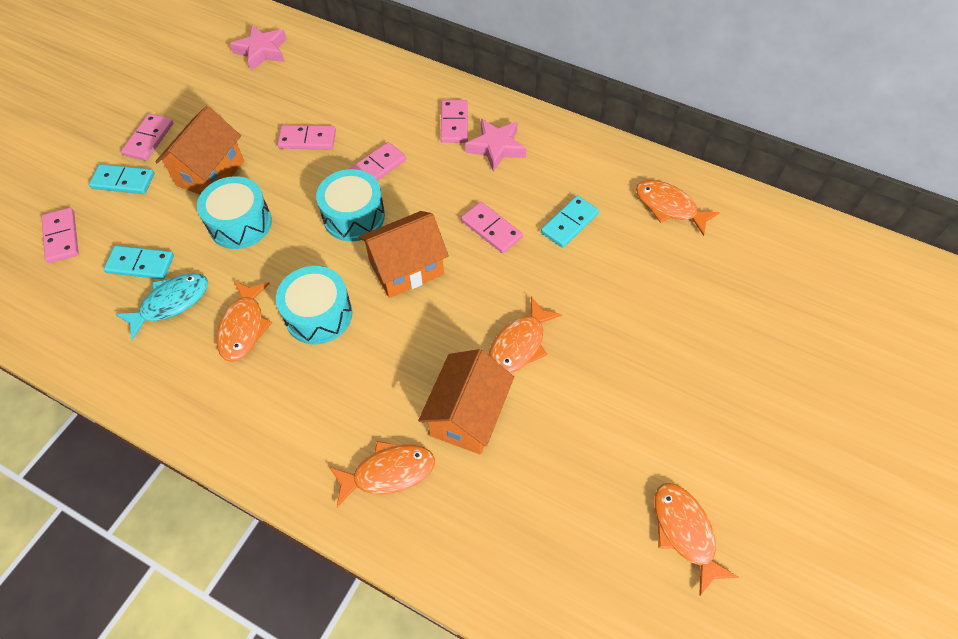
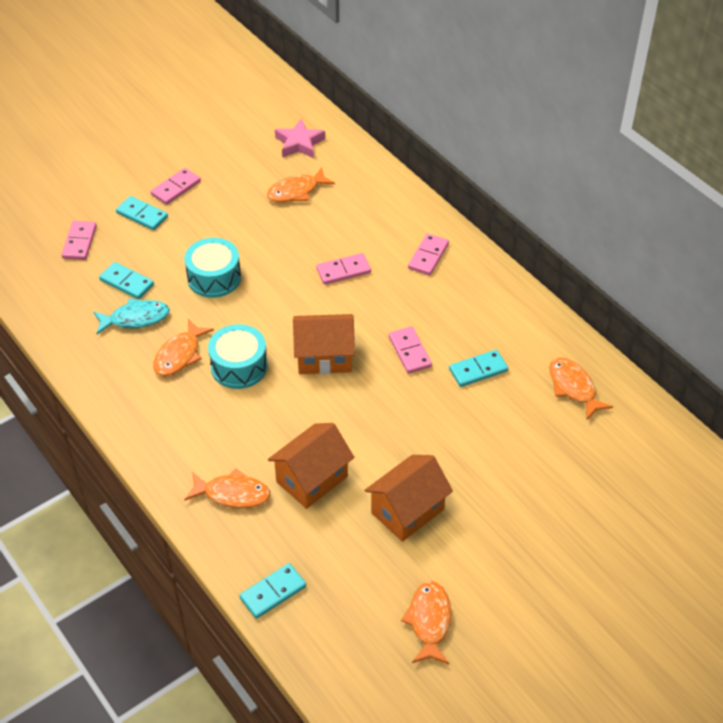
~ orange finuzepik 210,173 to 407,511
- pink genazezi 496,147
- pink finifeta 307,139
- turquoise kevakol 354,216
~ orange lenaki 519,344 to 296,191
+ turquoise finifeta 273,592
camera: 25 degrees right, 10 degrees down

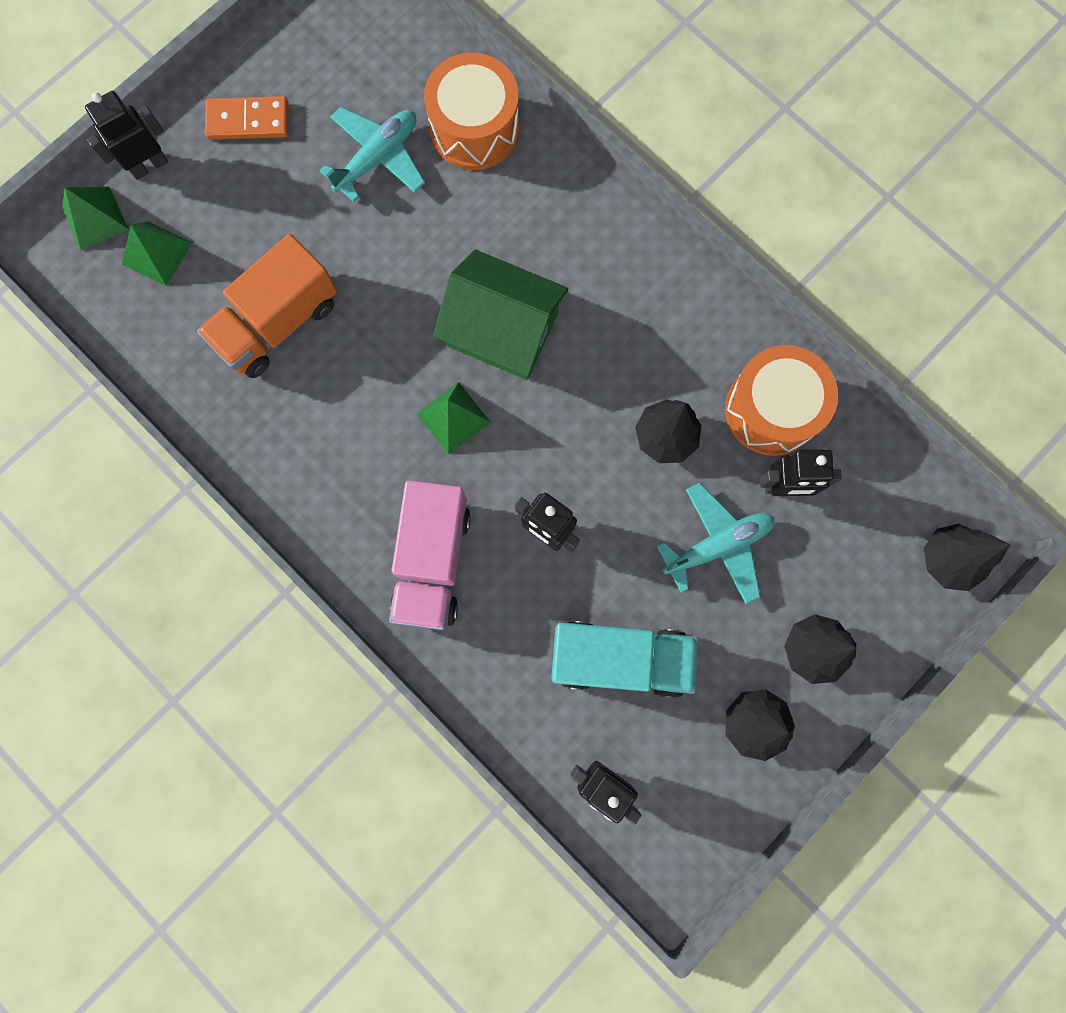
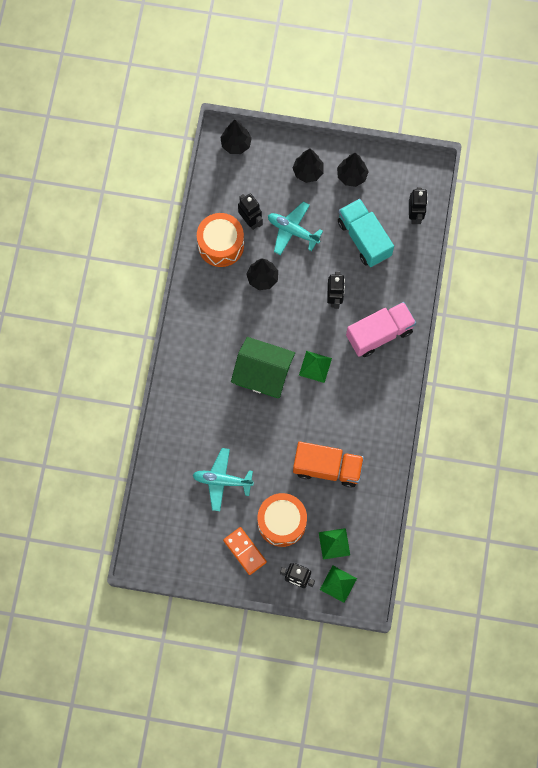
~ orange kevakol 474,129 to 282,522
~ green finuzepik 502,329 = 263,373 60 degrees counterclockwise
camera: 125 degrees left, 5 degrees down

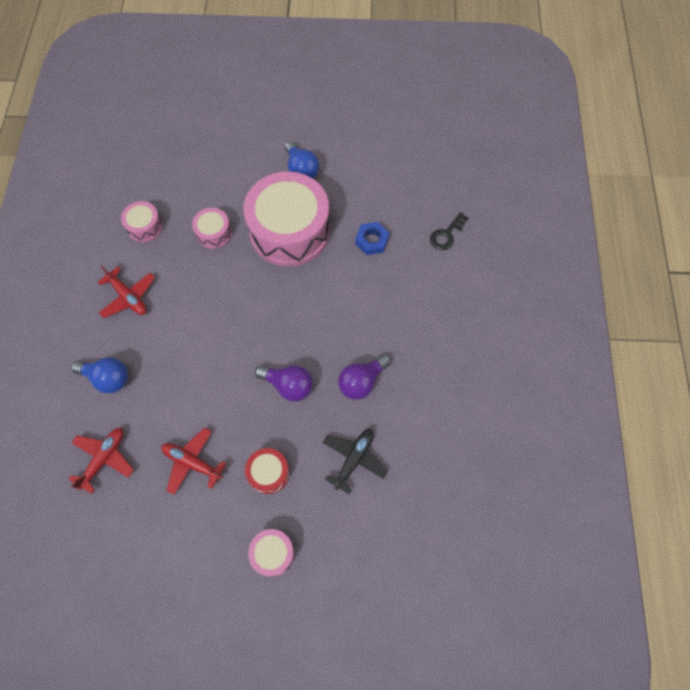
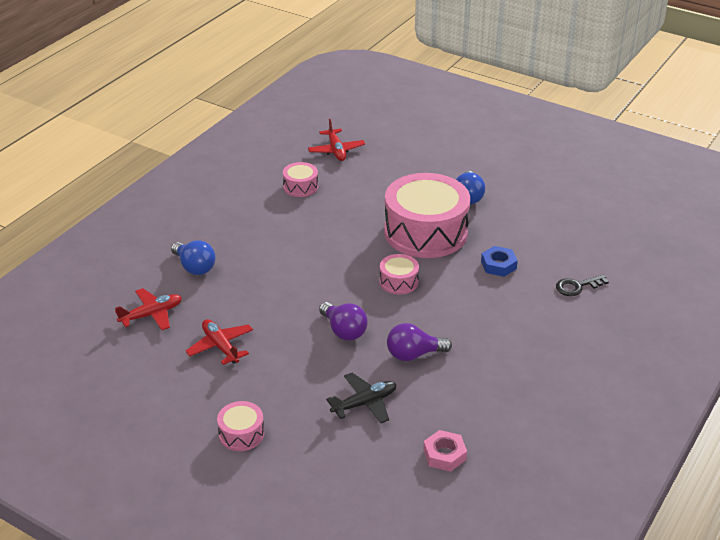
~ pink kevakol 214,233 to 398,281
~ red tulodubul 128,297 to 336,150
- red kevakol 269,473
+ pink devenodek 444,455
camera: 30 degrees right, 30 degrees down

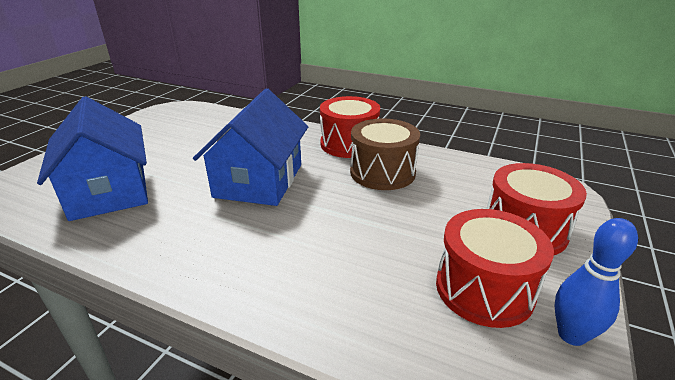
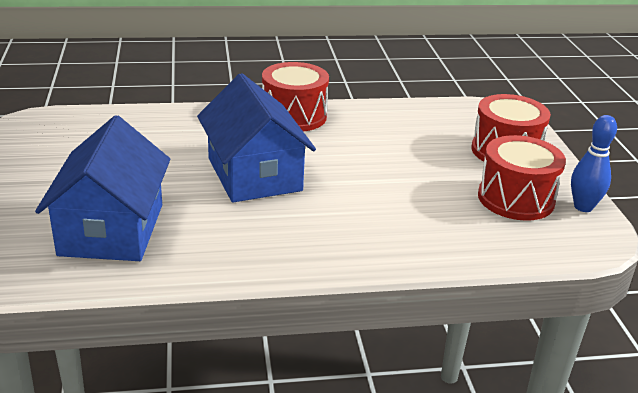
~ blue finuzepik 109,191 = 112,229 60 degrees clockwise
- brown kevakol 382,172
camera: 35 degrees left, 0 degrees up

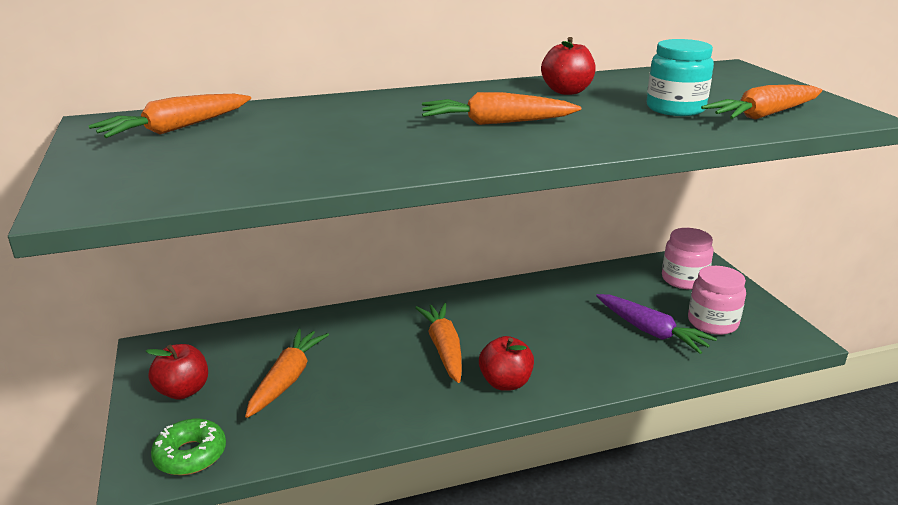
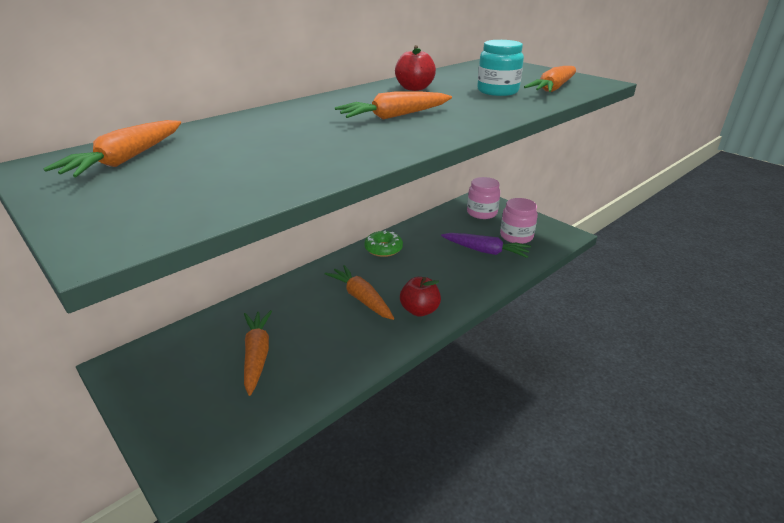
- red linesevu 183,391
~ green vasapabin 190,455 to 383,249
camera: 25 degrees left, 5 degrees up

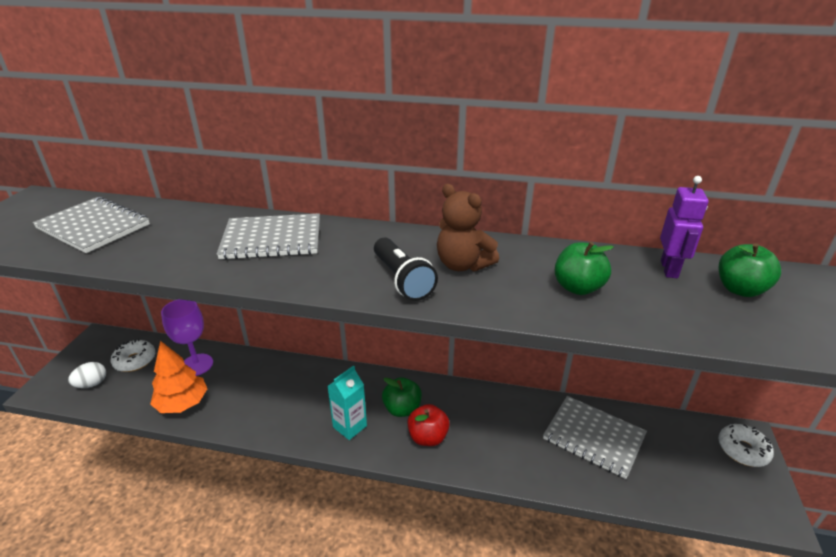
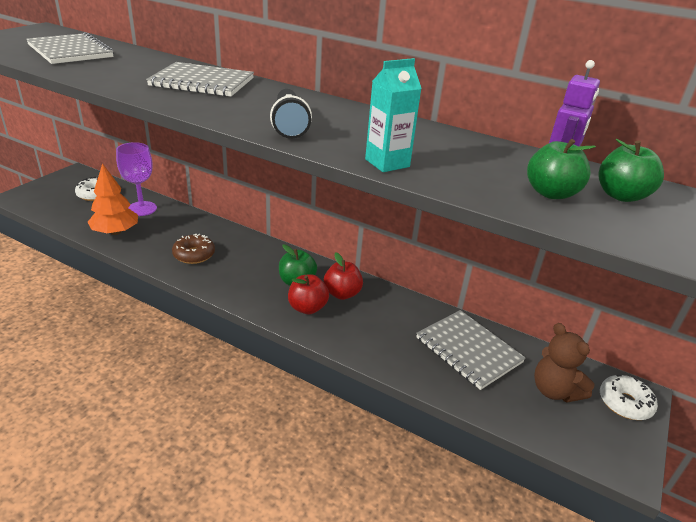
~ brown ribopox 463,265 to 554,391
~ green linesevu 578,287 to 551,193
- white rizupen 92,384
~ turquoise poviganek 350,426 to 387,163
+ brown vasapabin 194,255
+ red linesevu 342,294
camera: 15 degrees right, 0 degrees up

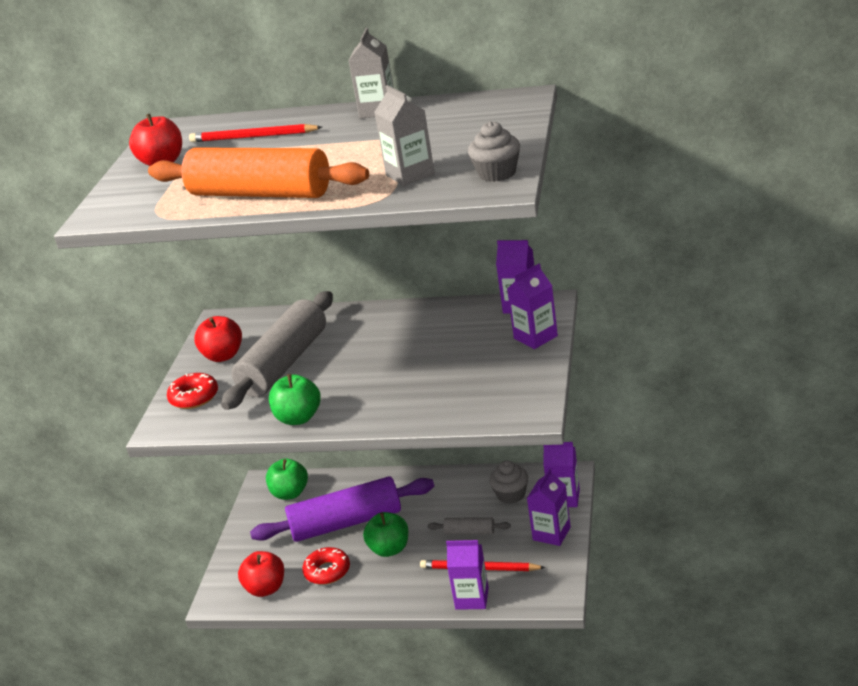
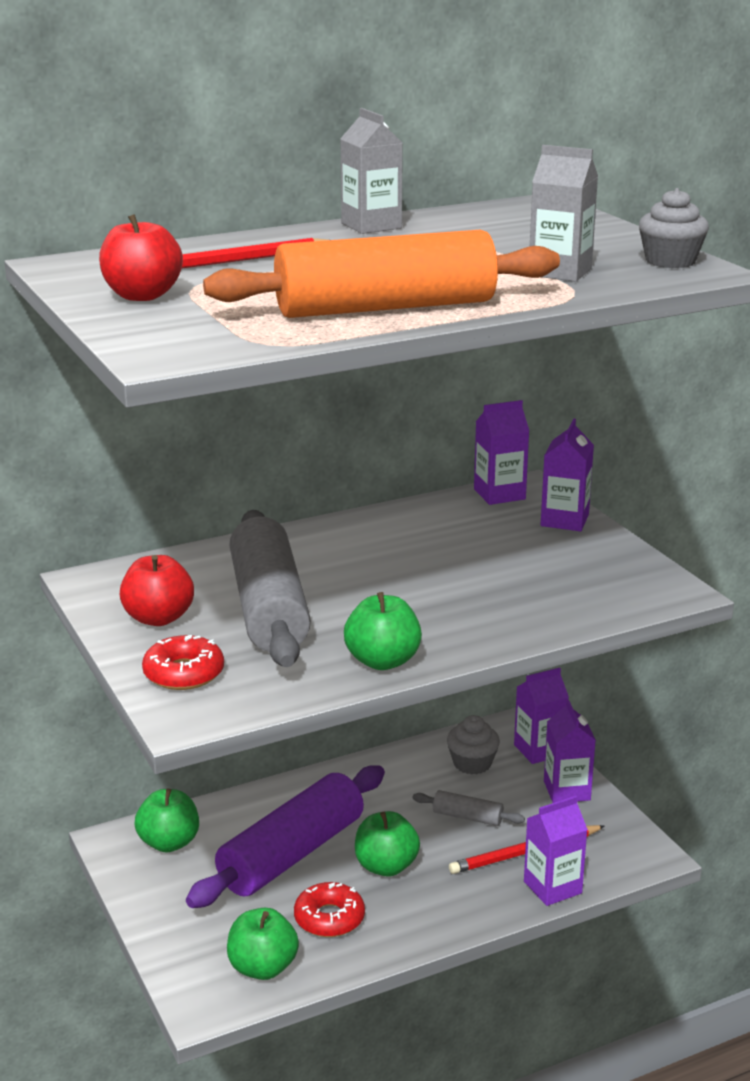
~ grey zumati 470,532 = 467,817 45 degrees clockwise
~ red linesevu 266,588 to green linesevu 262,967
camera: 40 degrees left, 5 degrees down

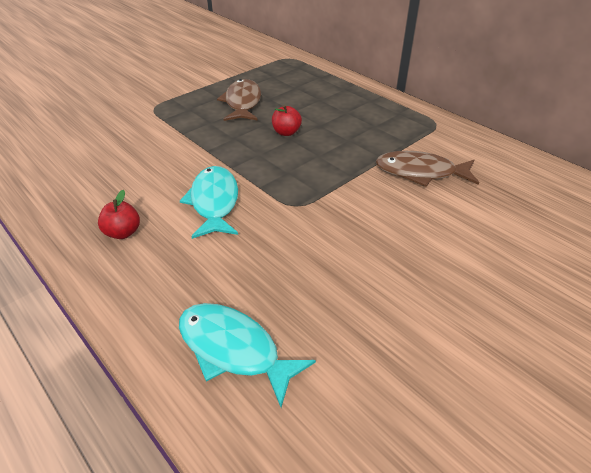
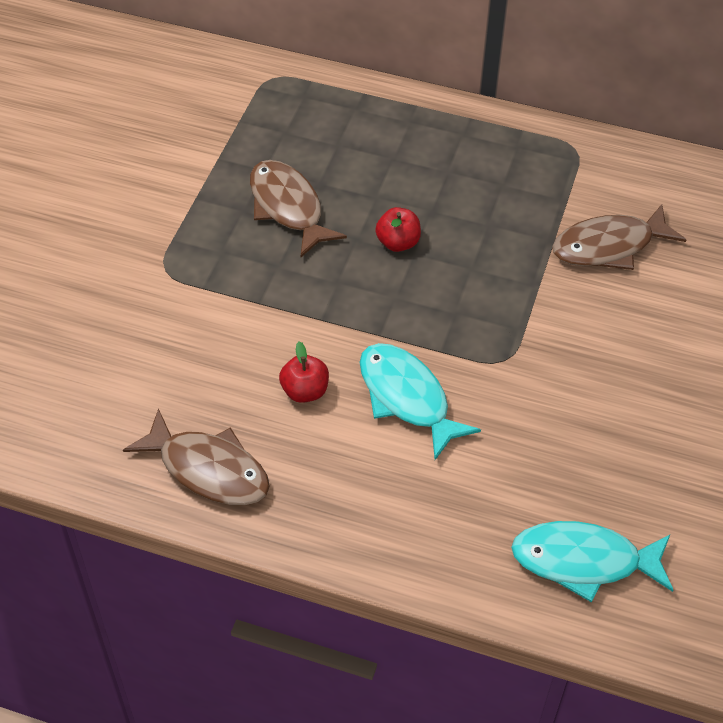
~ red linesevu 123,232 to 305,391
+ brown lenaki 208,469
camera: 30 degrees left, 10 degrees up

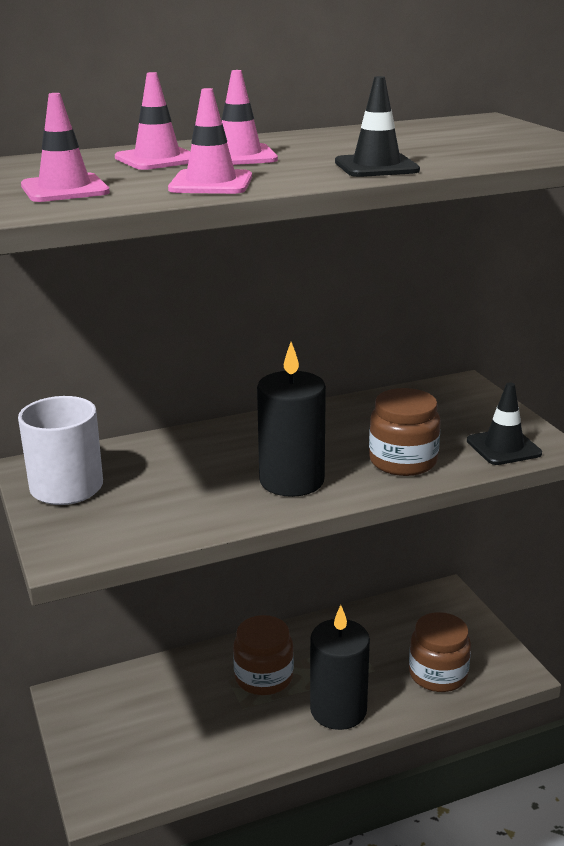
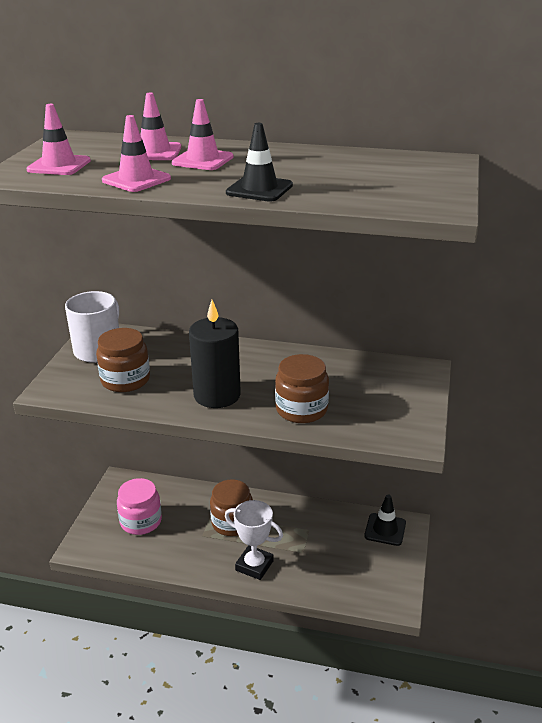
~ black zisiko 503,447 to 385,529
~ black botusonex 338,710 to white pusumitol 254,565
~ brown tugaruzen 438,674 to 125,380
+ pink tugaruzen 141,521
camera: 35 degrees right, 5 degrees up

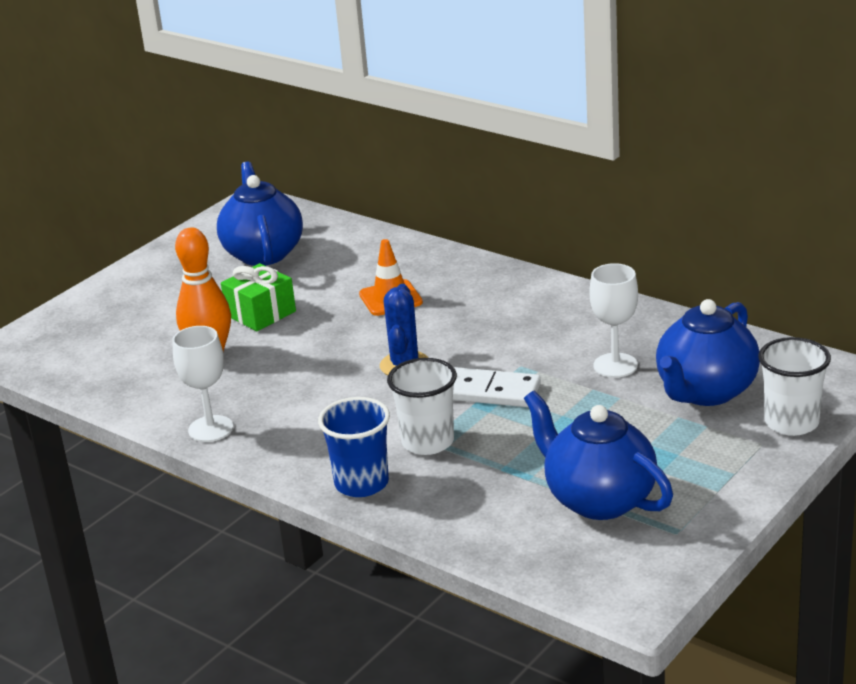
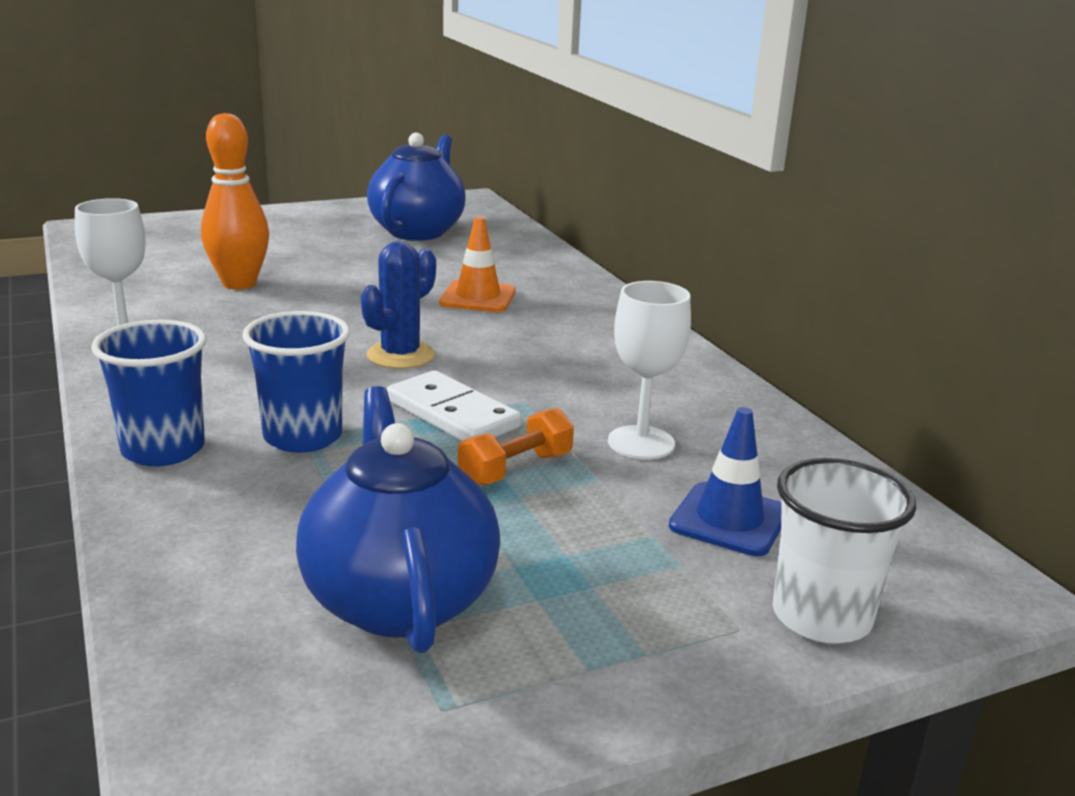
- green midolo 261,313
~ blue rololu 705,392 to blue zisiko 729,520
~ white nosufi 428,442 to blue nosufi 303,437
+ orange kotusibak 515,469
camera: 25 degrees right, 5 degrees down

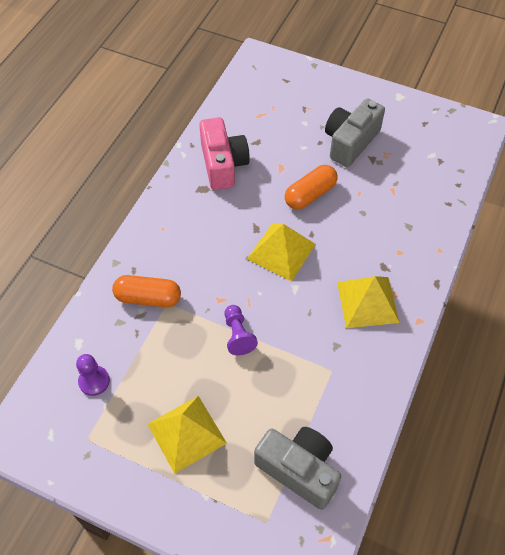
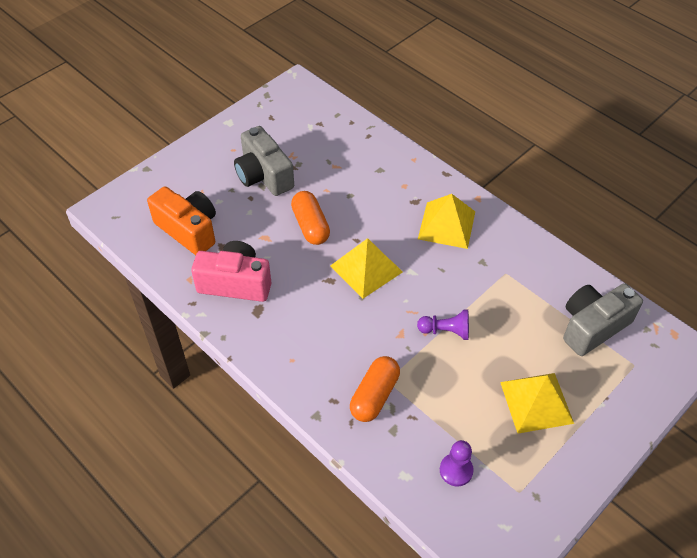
+ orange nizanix 189,230
camera: 70 degrees left, 5 degrees down

